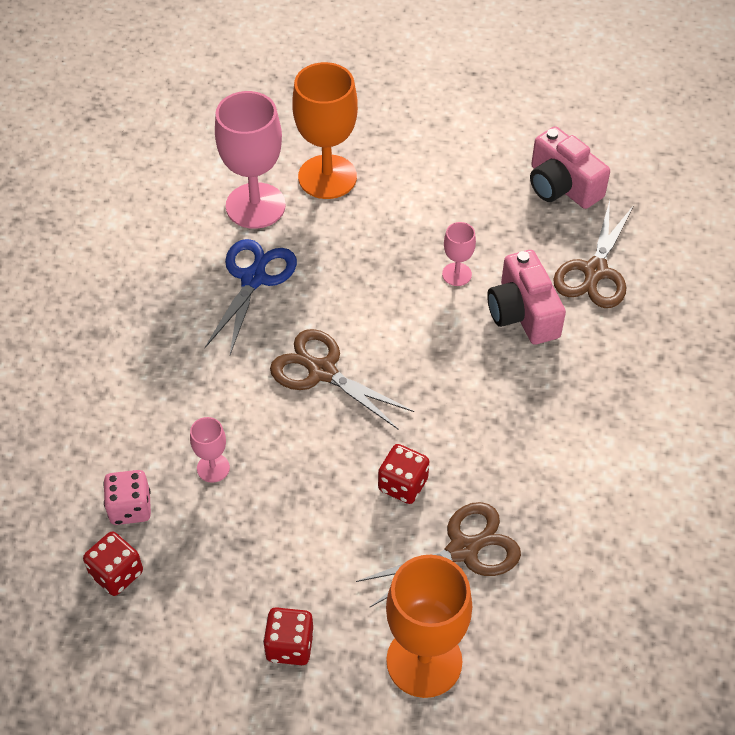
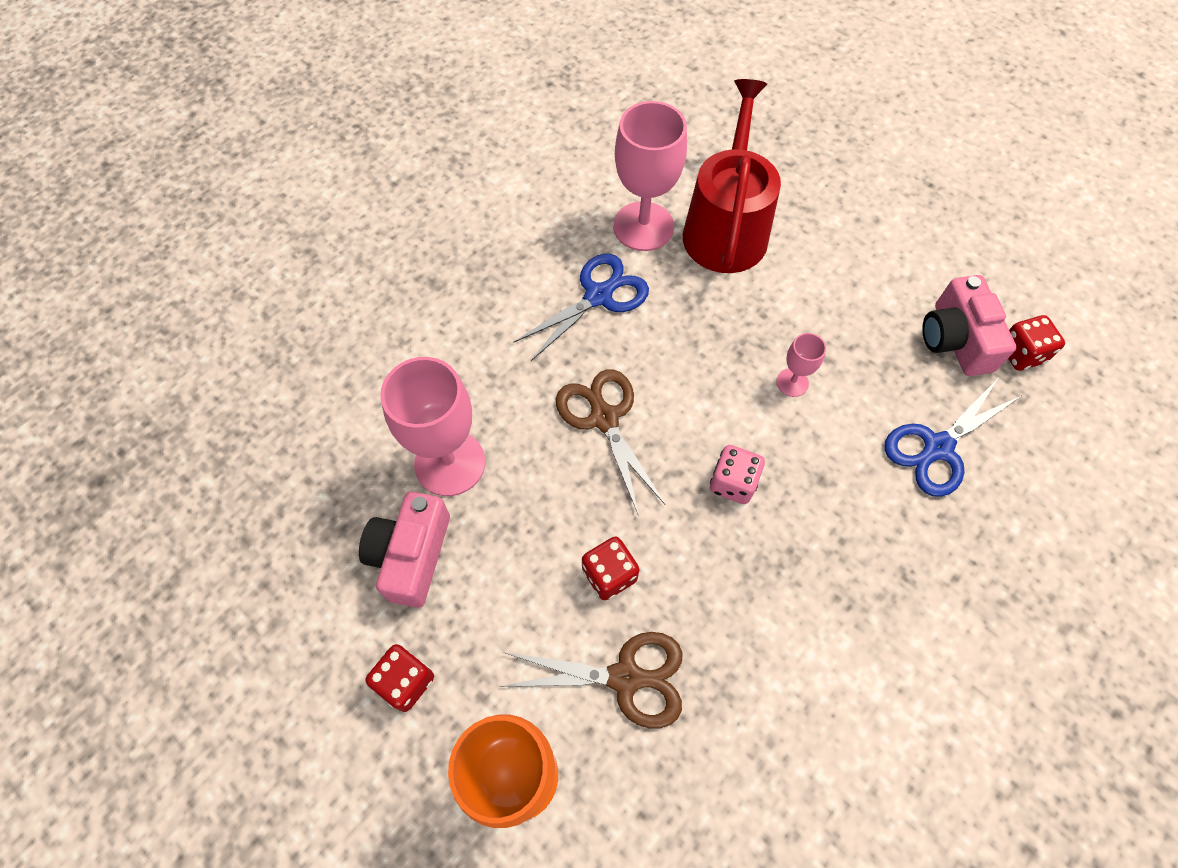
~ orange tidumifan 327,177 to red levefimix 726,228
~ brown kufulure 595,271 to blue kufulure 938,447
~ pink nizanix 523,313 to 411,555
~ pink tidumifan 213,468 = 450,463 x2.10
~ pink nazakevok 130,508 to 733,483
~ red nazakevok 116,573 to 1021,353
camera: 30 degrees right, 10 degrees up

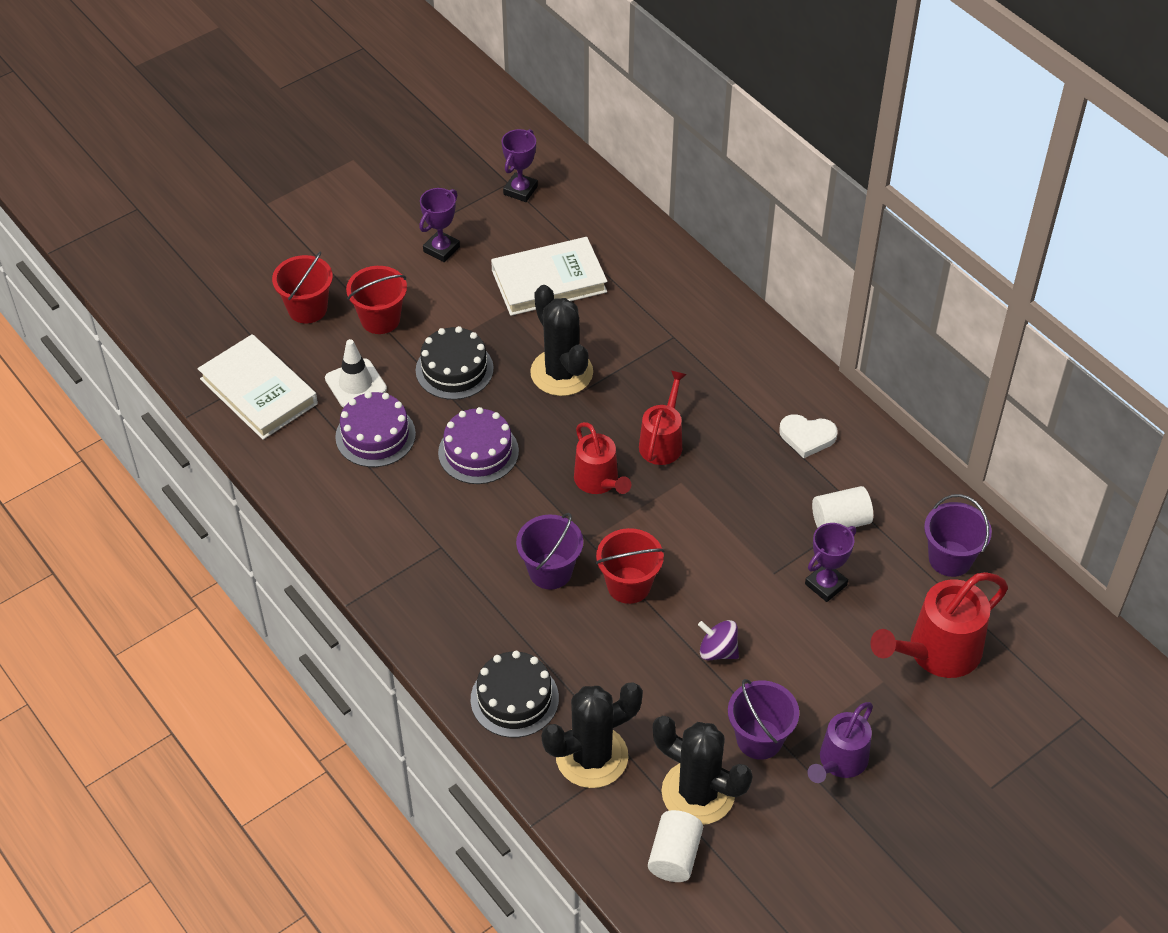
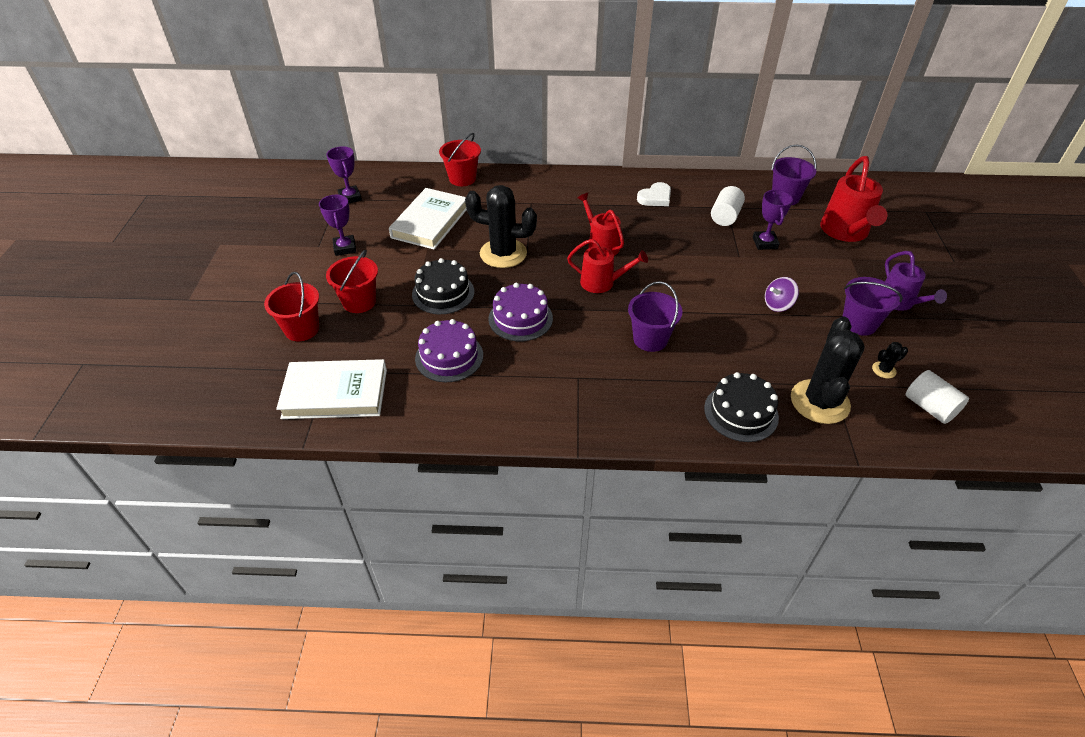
- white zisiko 355,384
~ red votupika 629,585 to 462,178
~ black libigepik 698,793 = 884,370 x0.41
camera: 50 degrees left, 5 degrees down

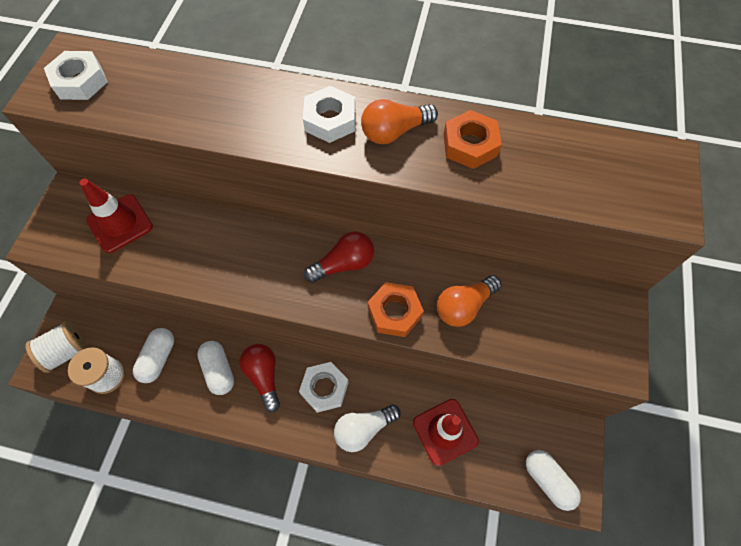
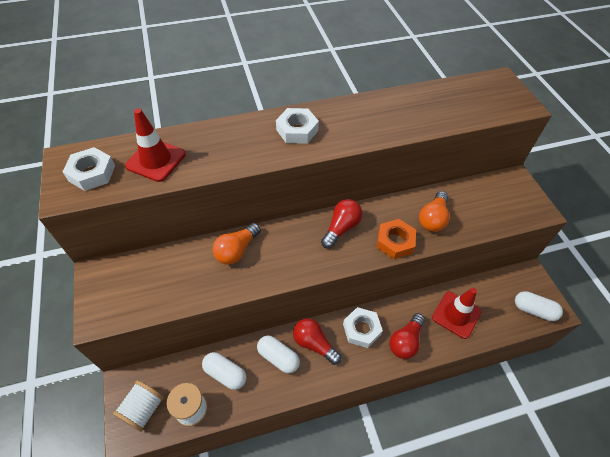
~ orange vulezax 394,132 to 236,250
- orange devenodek 470,145
~ red zisiko 120,223 to 156,160
~ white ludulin 158,358 = 225,374 45 degrees counterclockwise
~ white vulezax 363,429 to red vulezax 405,341
camera: 30 degrees left, 10 degrees down

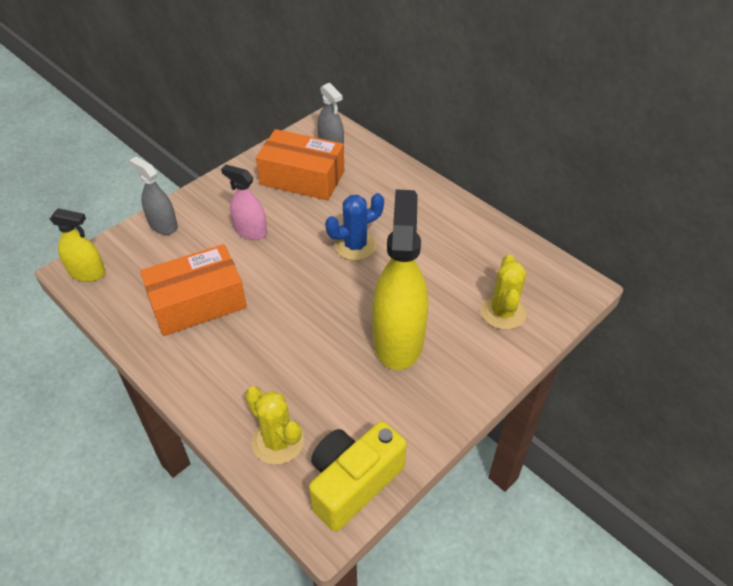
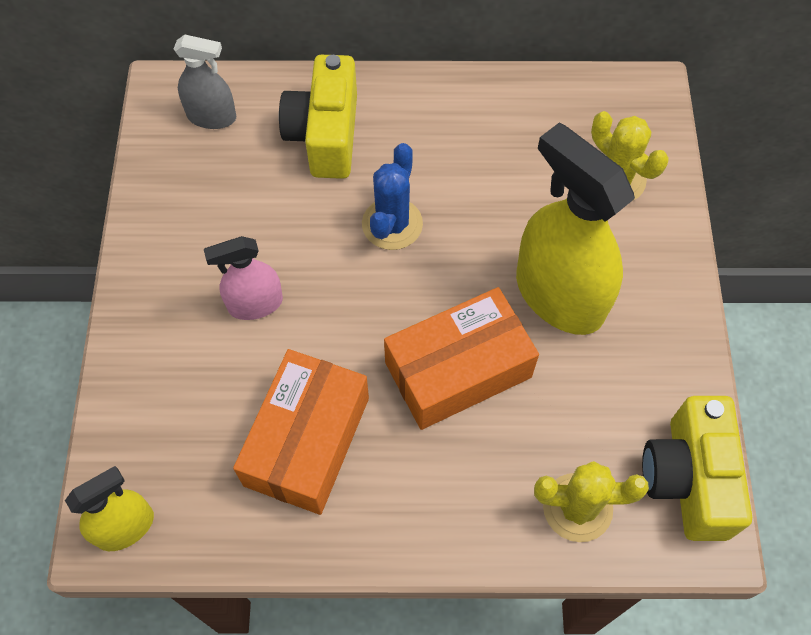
~ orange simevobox 302,178 to 458,370
- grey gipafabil 163,225
+ yellow nizanix 325,135
camera: 45 degrees left, 15 degrees up

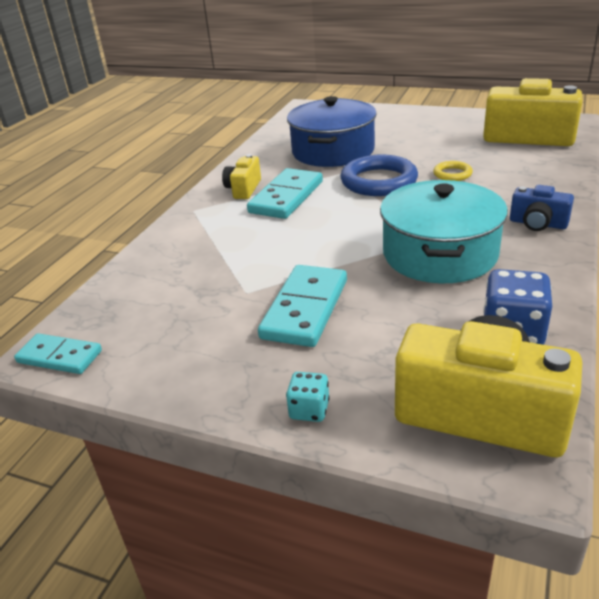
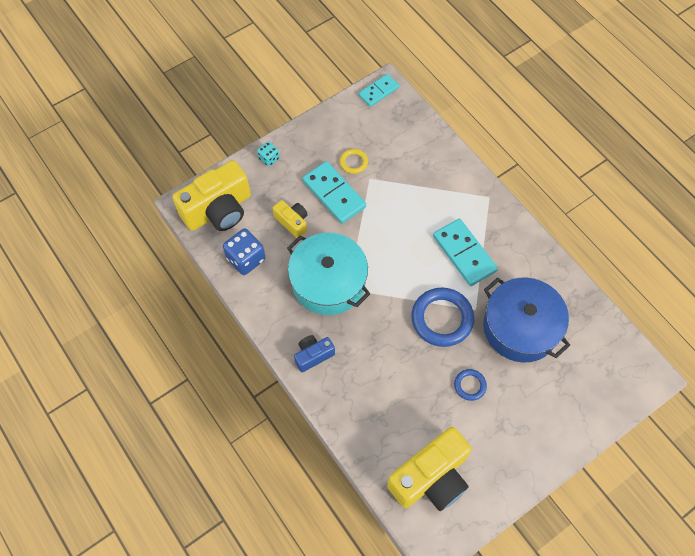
~ yellow nizanix 243,189 to 292,222
~ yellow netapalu 452,174 to 353,162
+ blue netapalu 470,385
camera: 120 degrees right, 30 degrees up

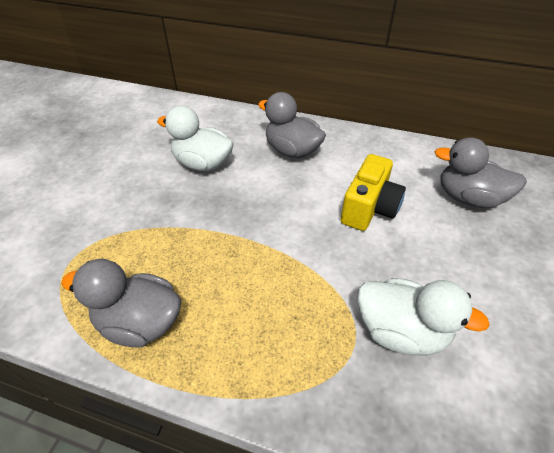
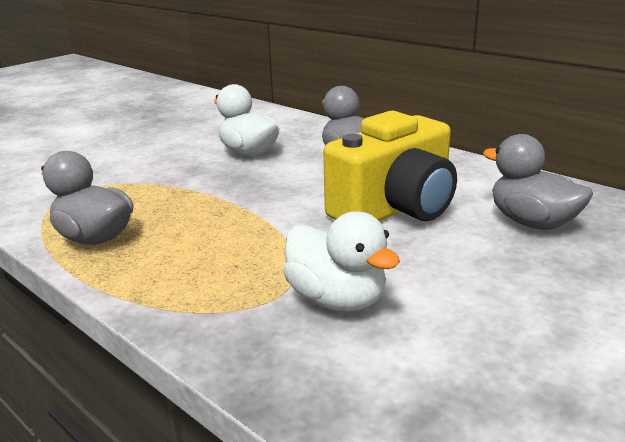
~ yellow nizanix 369,208 = 395,209 x1.54
camera: 25 degrees right, 20 degrees down

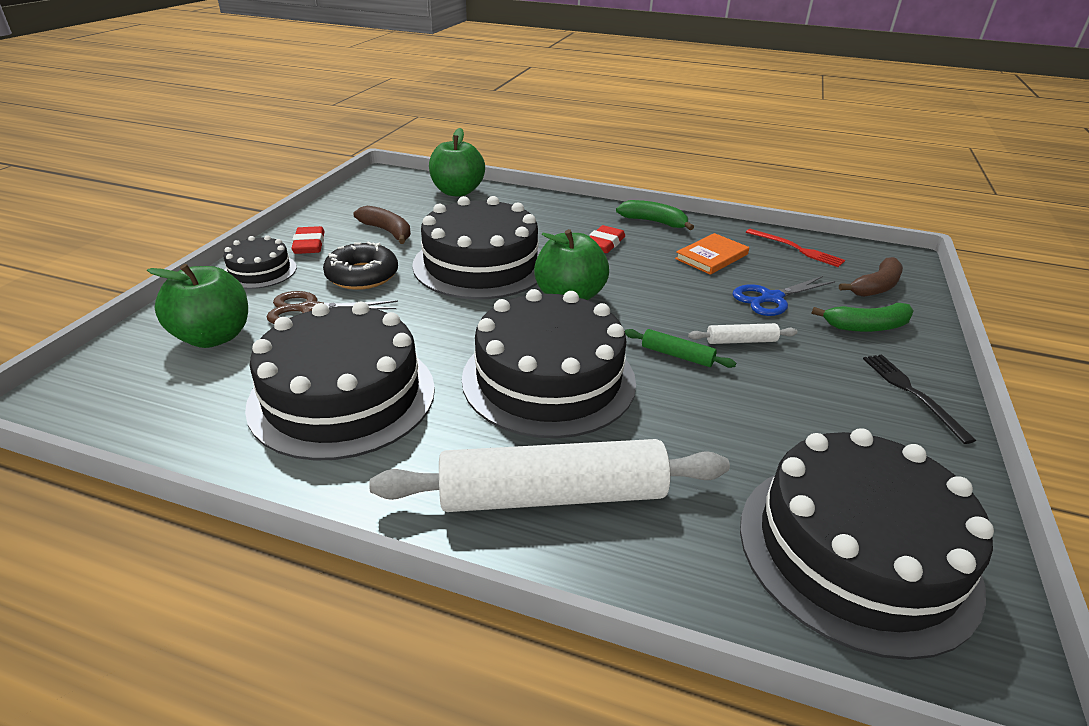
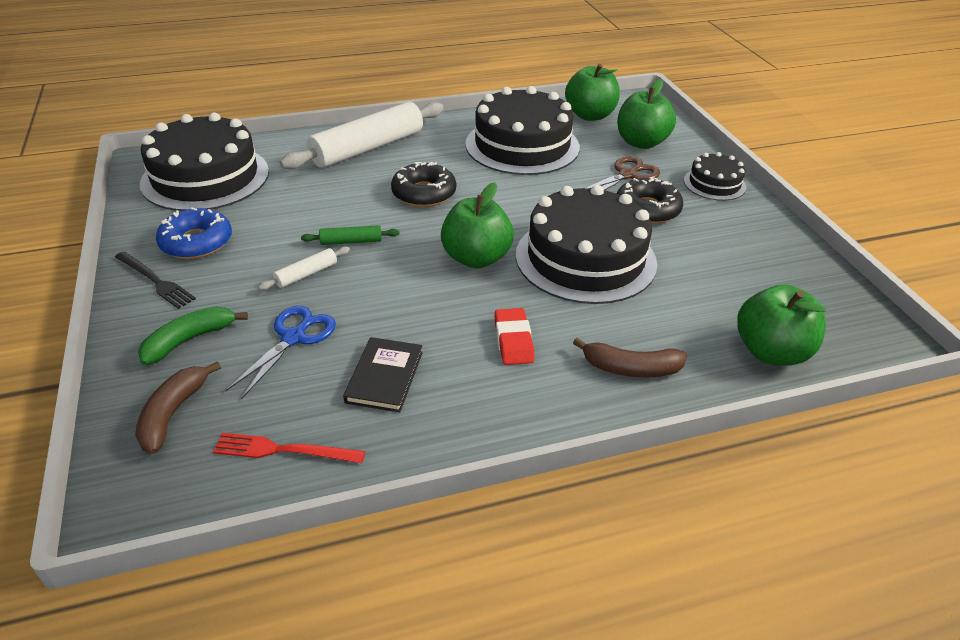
- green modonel 654,222
~ brown modonel 387,231 to 631,368
- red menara 309,245
~ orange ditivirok 711,257 to black ditivirok 384,377
~ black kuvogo 548,379 to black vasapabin 424,193
+ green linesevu 590,115
+ blue vasapabin 196,242
camera: 145 degrees right, 5 degrees up

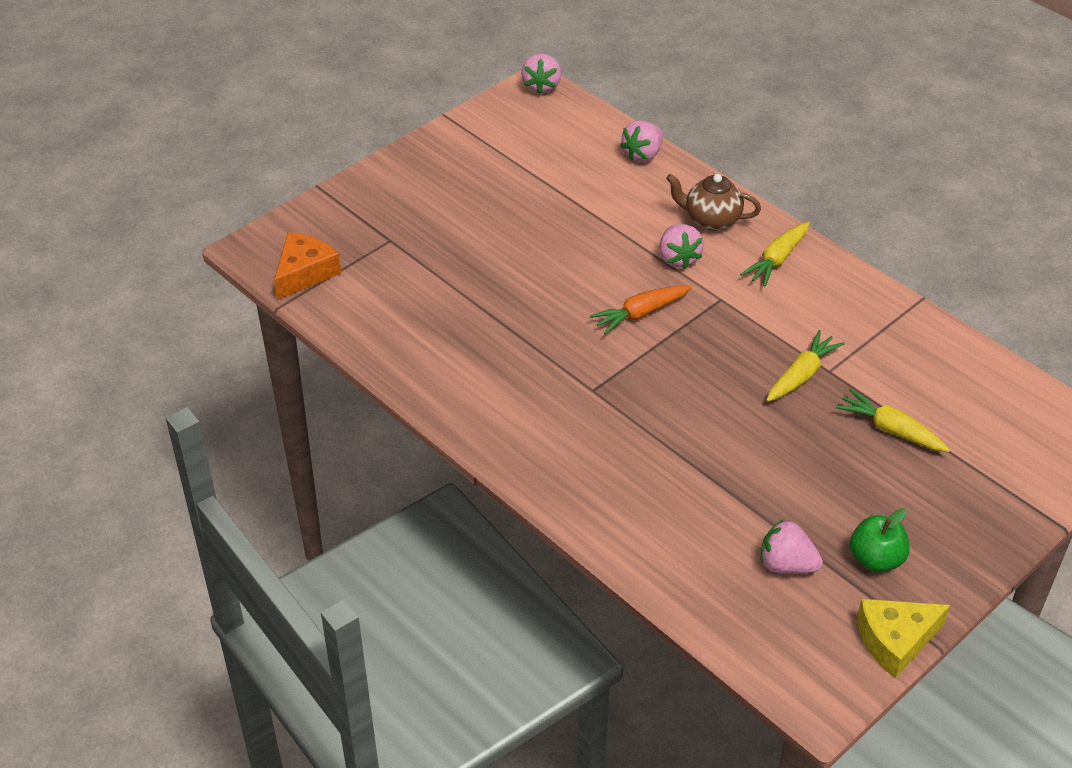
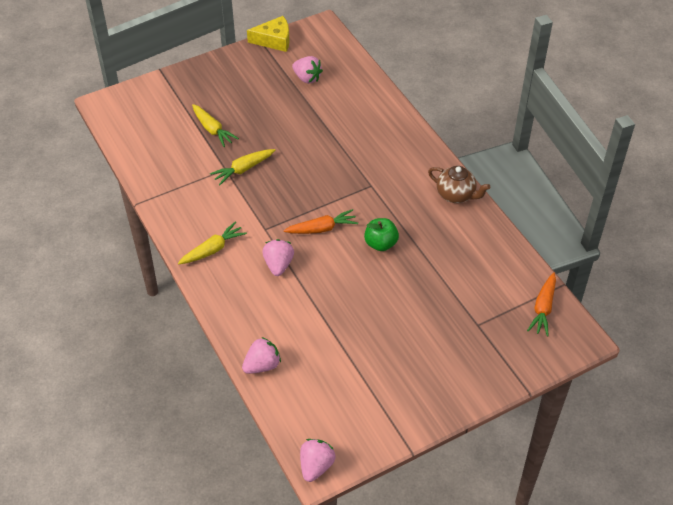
~ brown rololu 711,220 to 456,195
~ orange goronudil 305,273 to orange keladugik 543,308
~ green linesevu 876,559 to 380,244
camera: 165 degrees left, 5 degrees up

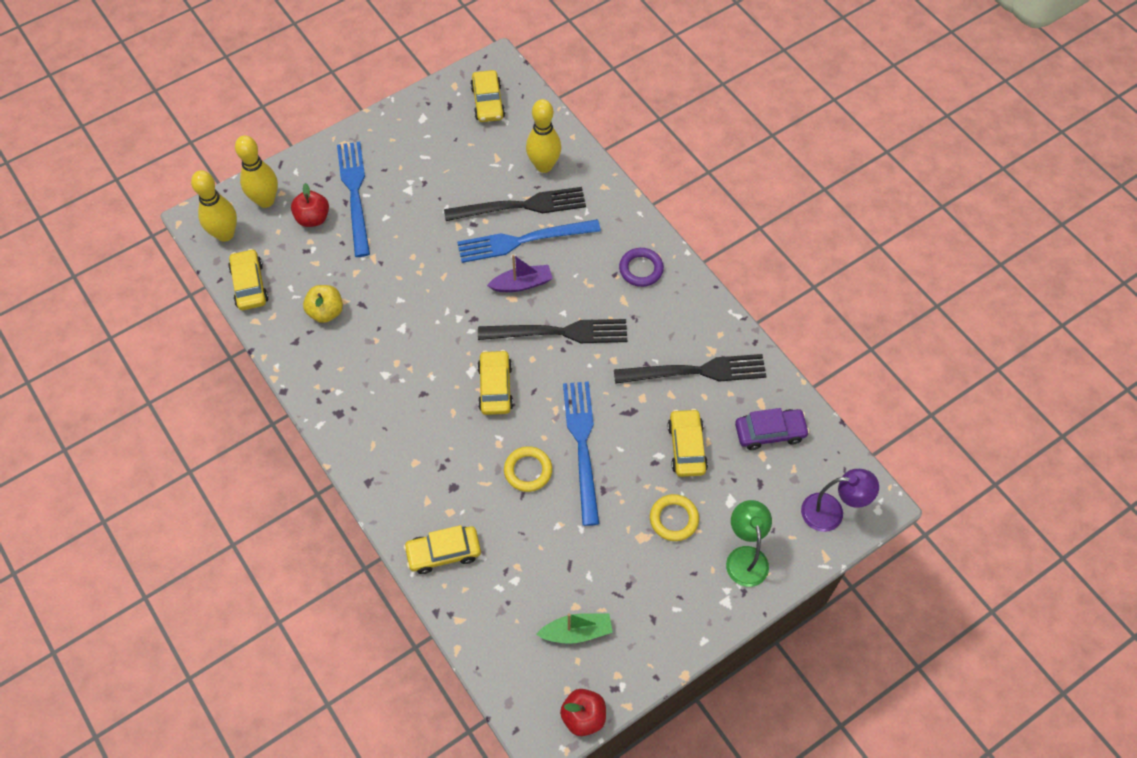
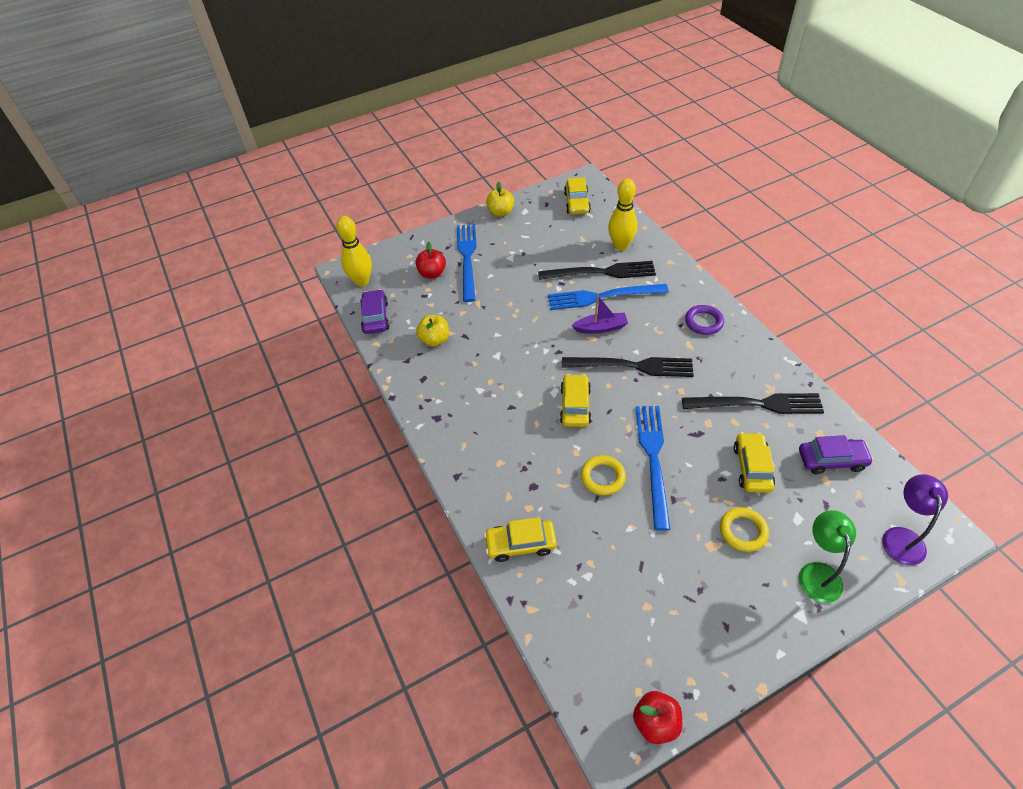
- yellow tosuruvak 265,200
~ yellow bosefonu 249,285 to purple bosefonu 375,317
~ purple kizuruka 831,512 = 901,537 90 degrees counterclockwise
- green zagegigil 577,632
+ yellow linesevu 500,212
camera: 10 degrees right, 10 degrees down

